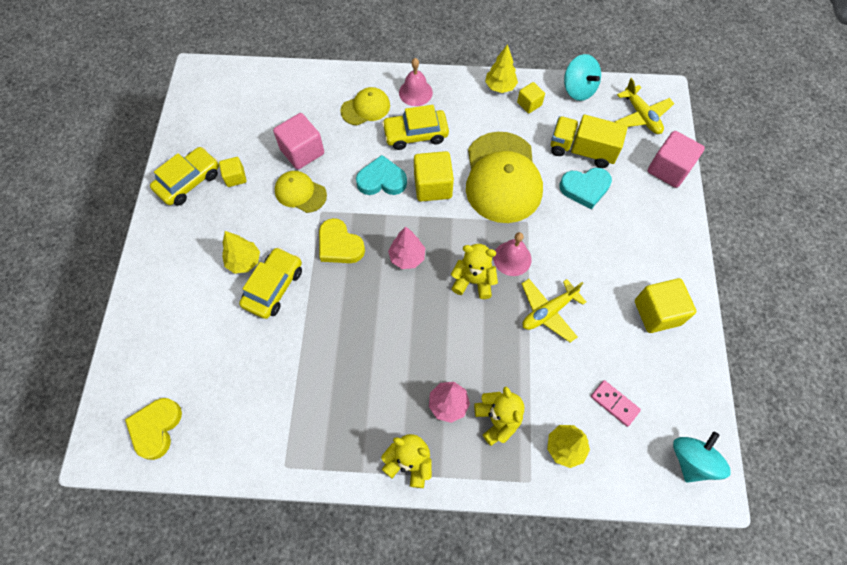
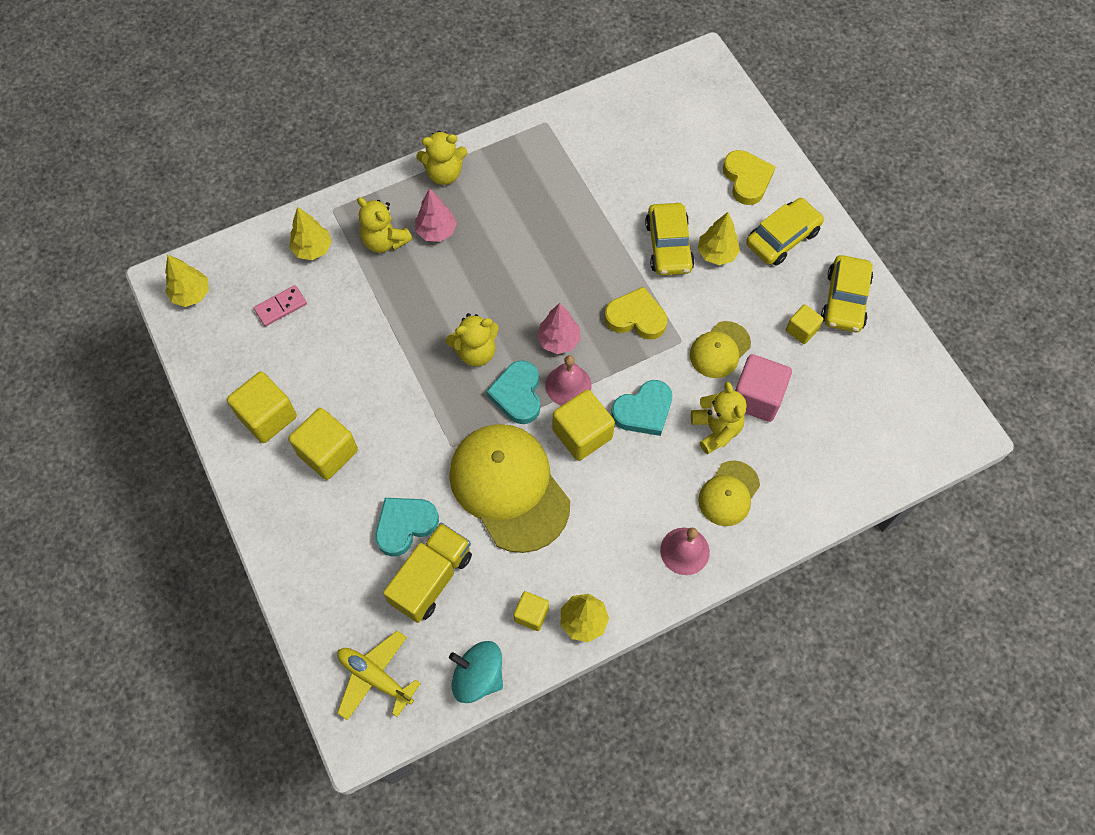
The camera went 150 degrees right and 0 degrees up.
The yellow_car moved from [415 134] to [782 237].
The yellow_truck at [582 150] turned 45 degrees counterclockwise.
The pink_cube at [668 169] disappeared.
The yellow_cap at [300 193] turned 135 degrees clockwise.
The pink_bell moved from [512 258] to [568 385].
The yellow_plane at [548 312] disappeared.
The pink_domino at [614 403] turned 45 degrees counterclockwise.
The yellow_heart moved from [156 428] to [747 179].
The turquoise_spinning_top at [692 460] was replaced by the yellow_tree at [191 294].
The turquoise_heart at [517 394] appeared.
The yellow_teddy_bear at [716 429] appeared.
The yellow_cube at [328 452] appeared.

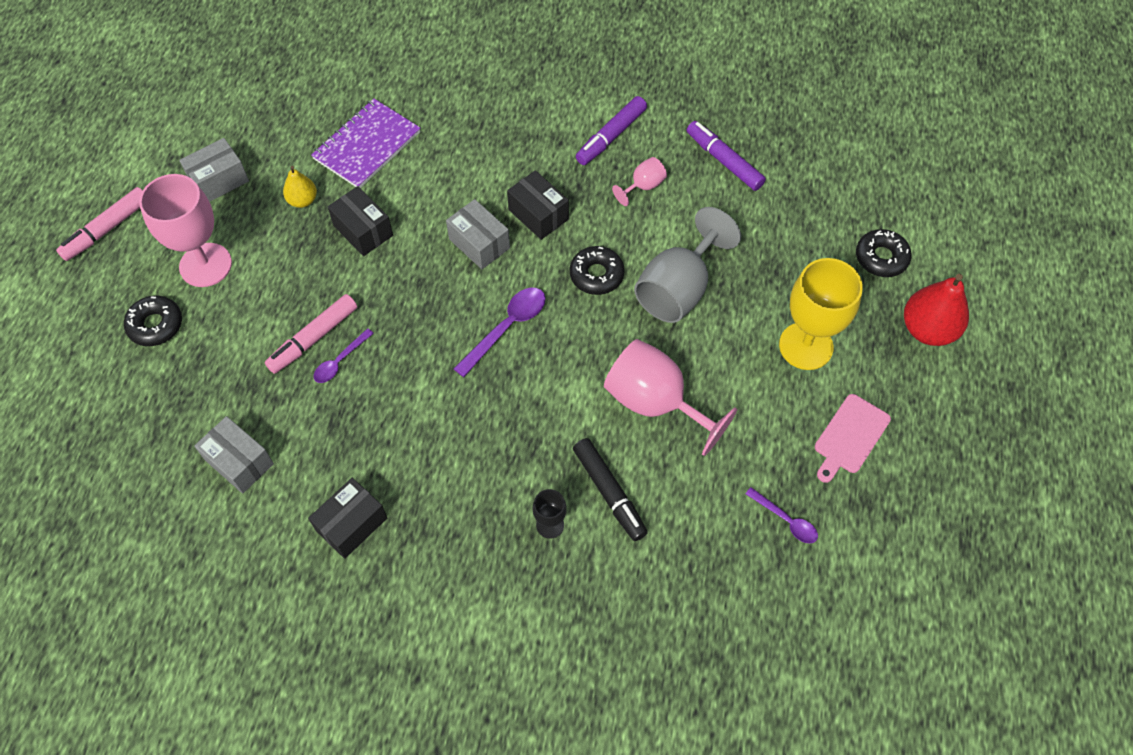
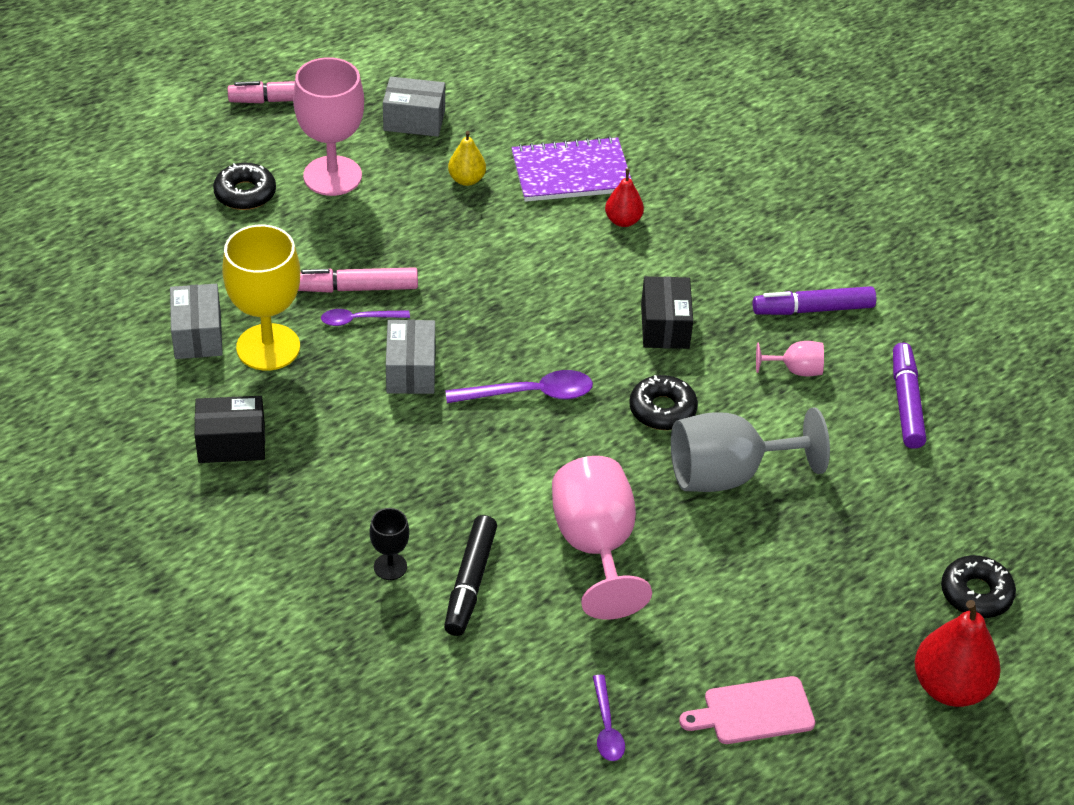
The camera went 40 degrees right and 15 degrees down.
The black_box at [363 230] disappeared.
The grey_box moved from [479 243] to [411 370].
The yellow_goblet moved from [806 346] to [268 347].
The red_pear at [623 221] appeared.

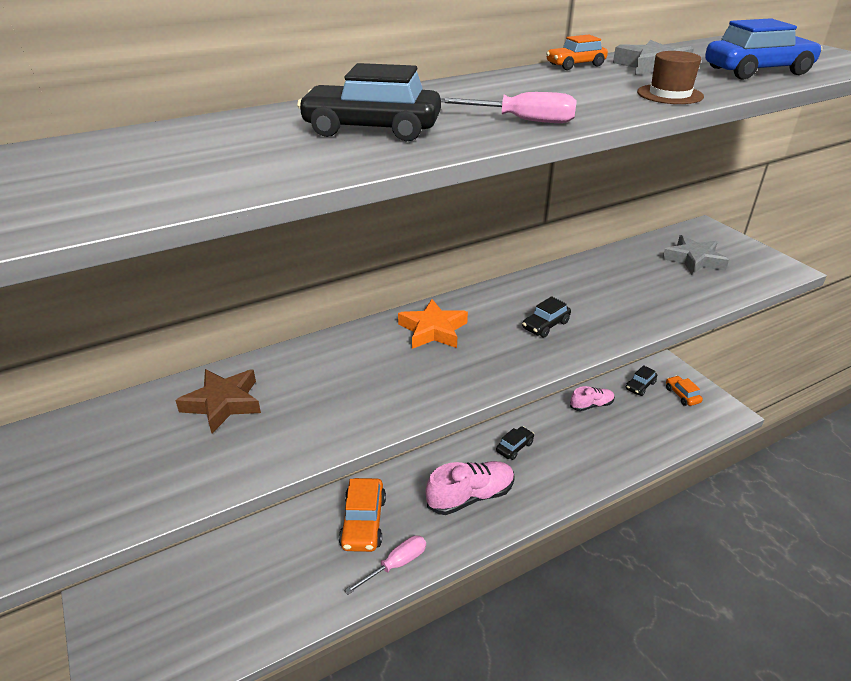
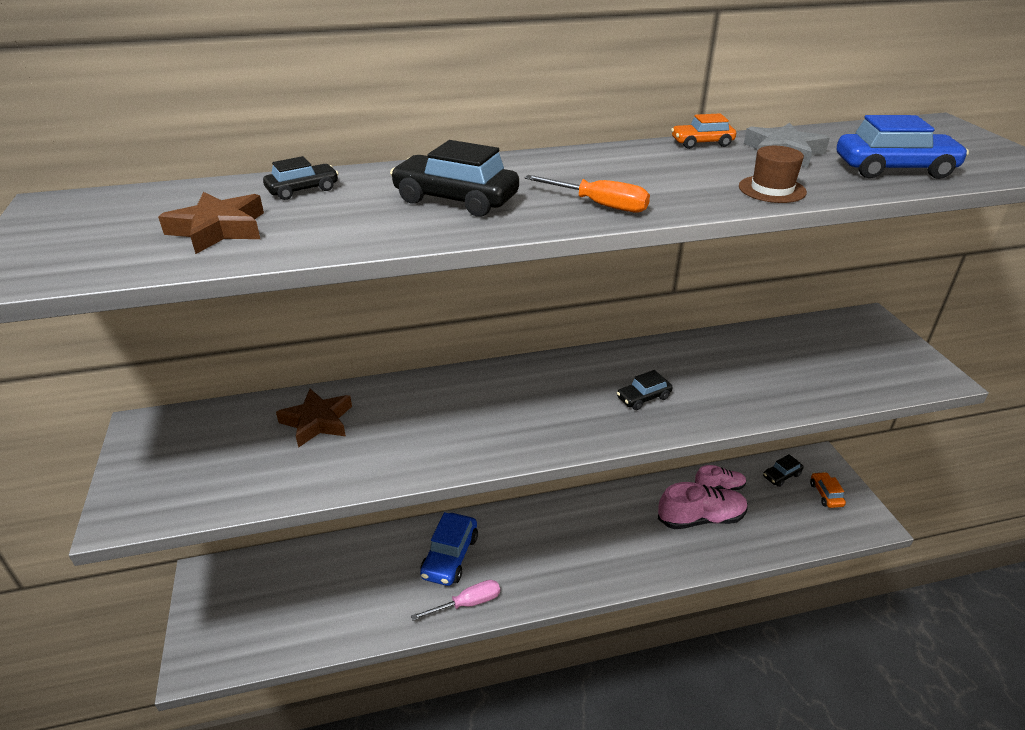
The camera went 15 degrees right and 0 degrees up.
The pink_screwdriver at [522 120] became the orange_screwdriver at [599 205].
The grey_star at [694 260] disappeared.
The orange_star at [433 330] disappeared.
The black_car moved from [514 447] to [303 190].
The pink_shoe moved from [470 496] to [701 518].
The orange_car at [363 522] became the blue_car at [450 556].
The brown_star at [219 229] appeared.

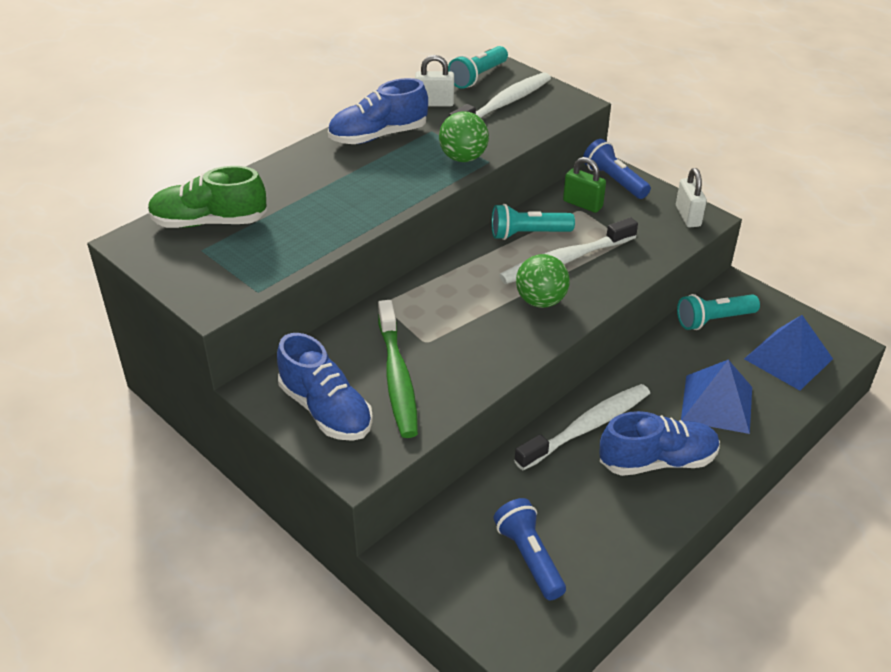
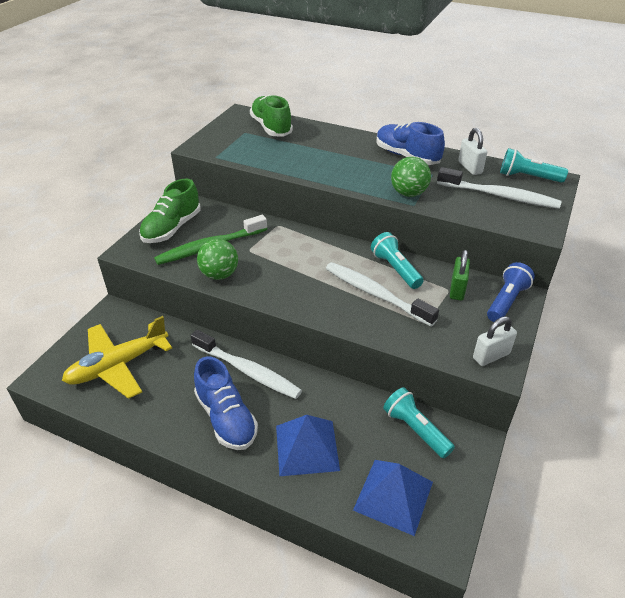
The camera went 70 degrees right and 0 degrees up.
The green_ball moved from [541 301] to [219 275].
The blue_shoe at [326 410] became the green_shoe at [172 228].
The blue_flashlight at [529 557] was replaced by the yellow_plane at [118 365].

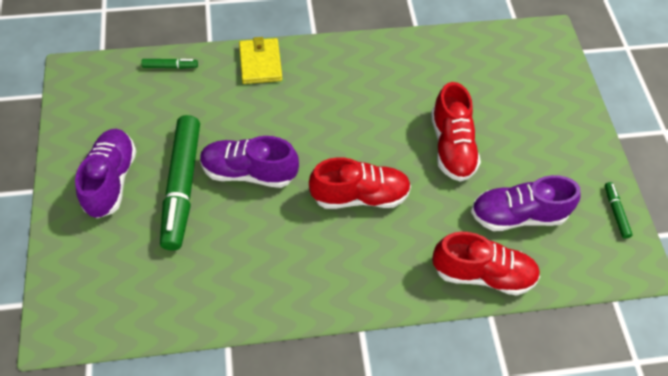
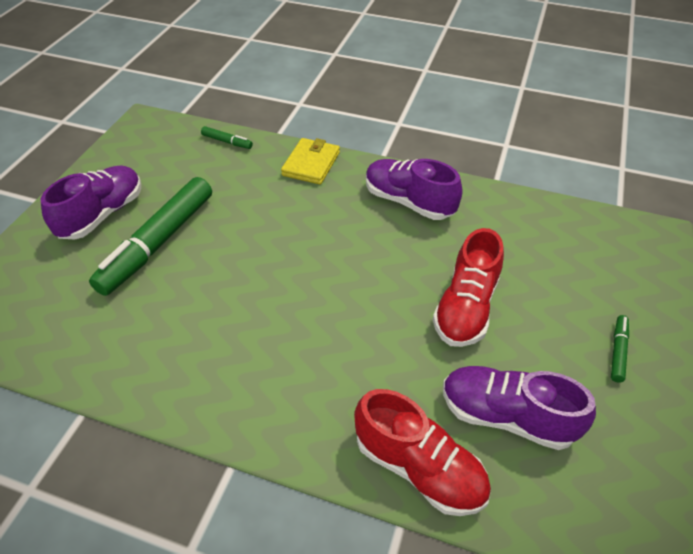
The camera went 30 degrees right and 10 degrees down.
The purple_shoe moved from [249 172] to [408 202].
The red_shoe at [359 196] disappeared.
The green_marker moved from [615 212] to [617 351].

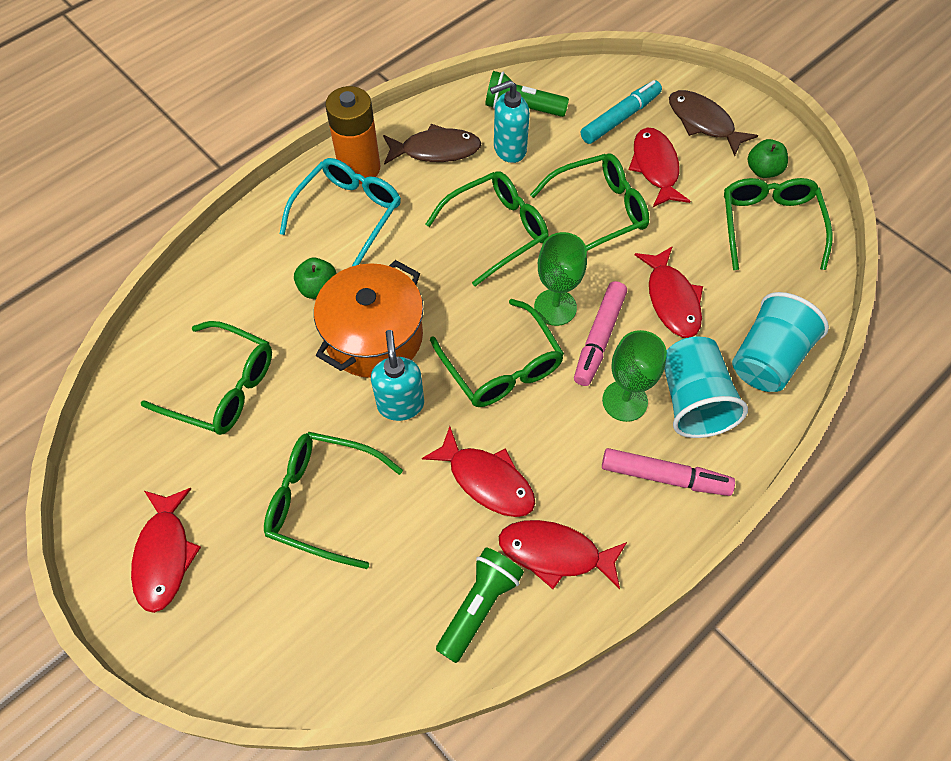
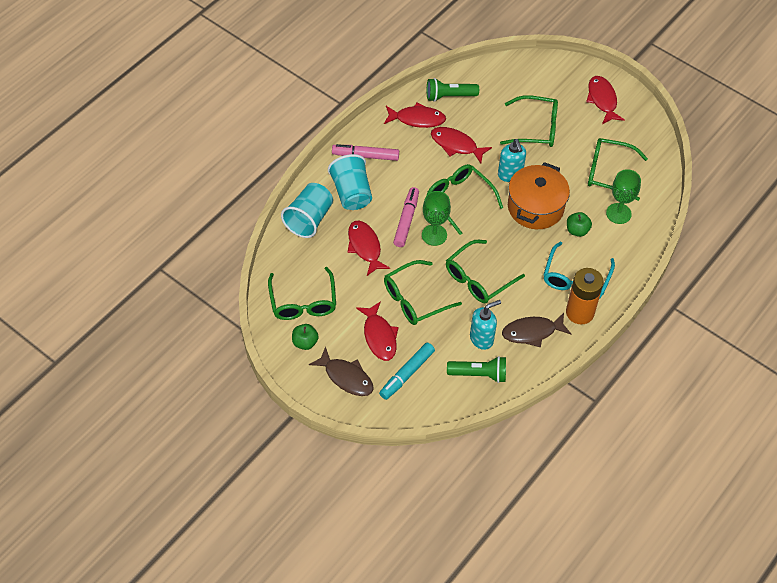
The camera went 170 degrees right and 5 degrees down.
The green_goblet moved from [624 401] to [618 213].
The green_flashlight at [479 606] turned 60 degrees clockwise.

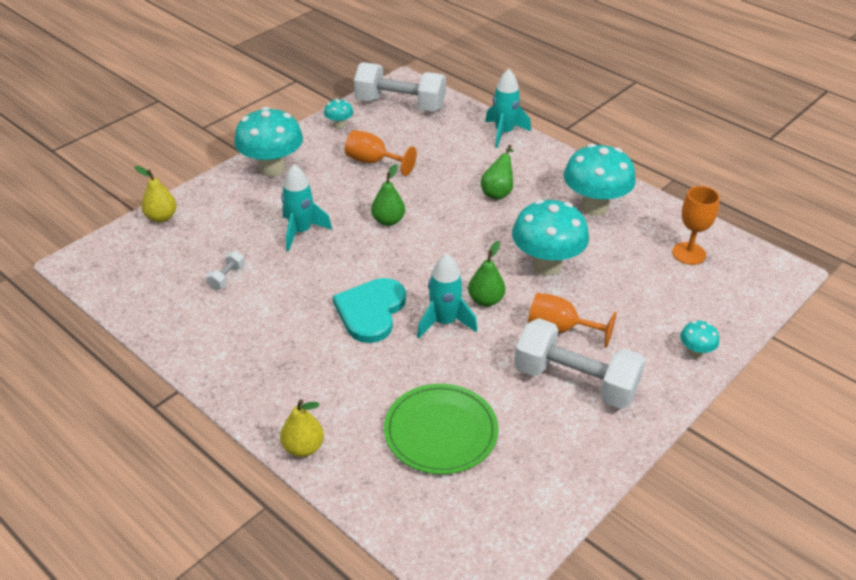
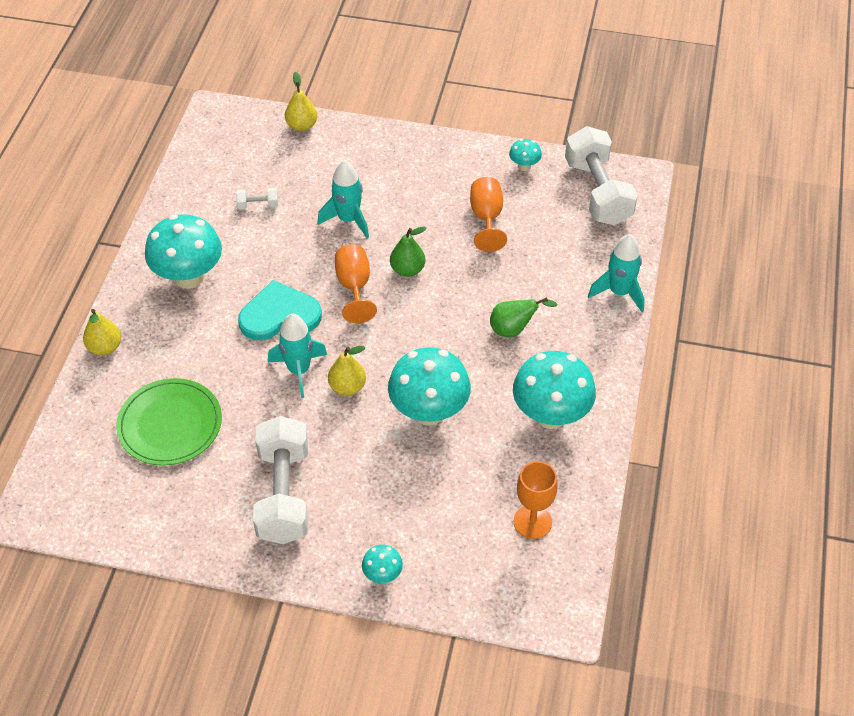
The camera went 60 degrees right and 10 degrees up.
The turquoise_mushroom moved from [272 169] to [189 277].
The green_pear at [486 300] became the yellow_pear at [347 387].
The orange_goblet moved from [560 329] to [354 286].

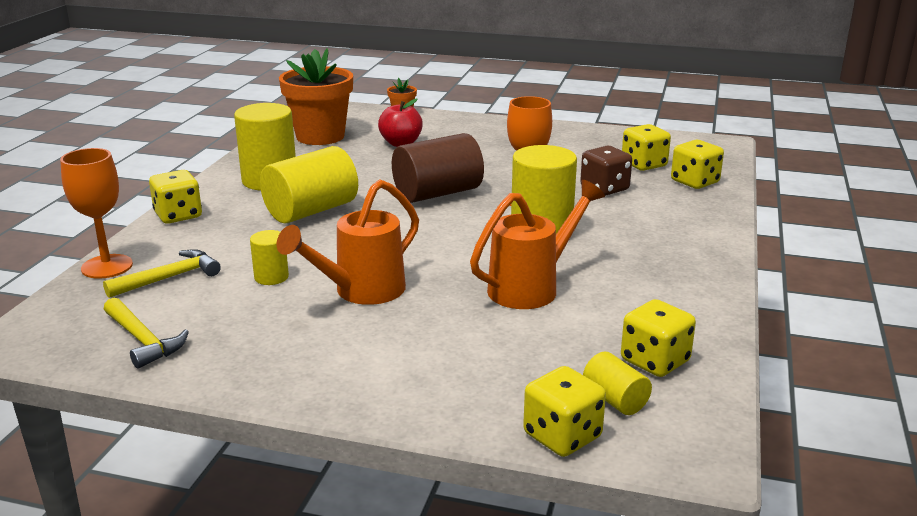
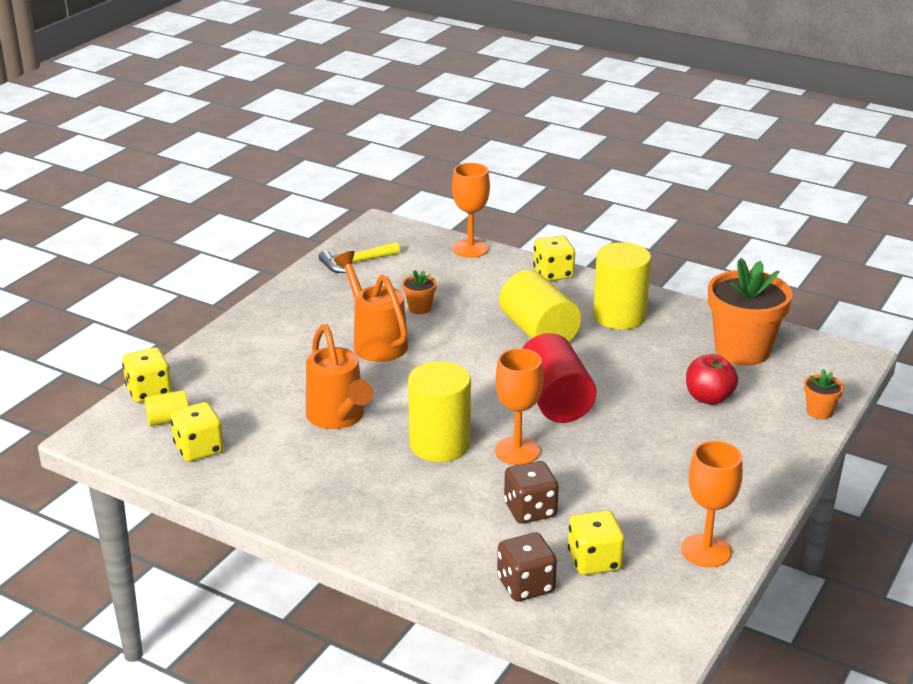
The camera went 105 degrees right and 5 degrees up.
The brown_cylinder at [437 193] became the red_cylinder at [555 401].
The yellow_dice at [694 182] became the brown_dice at [525 585].
The yellow_cylinder at [271 277] was replaced by the orange_flower_pot at [419 308].
The yellow_hammer at [169 278] disappeared.
The orange_goblet at [706 550] appeared.

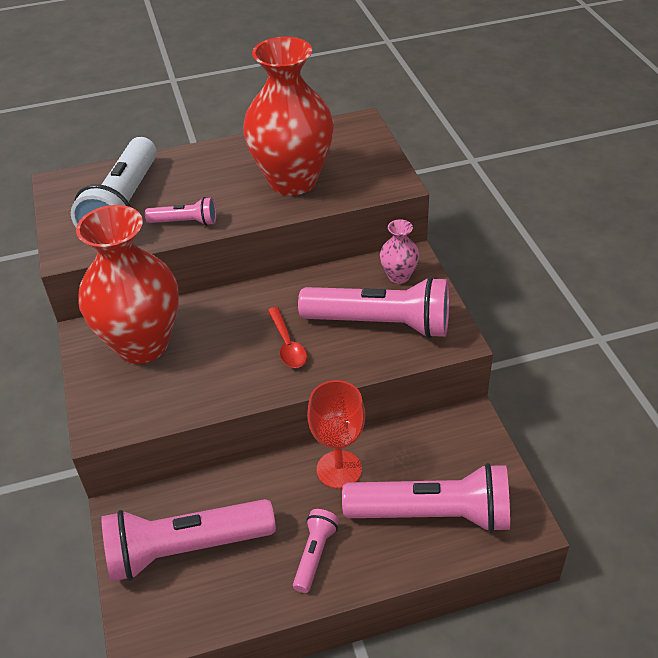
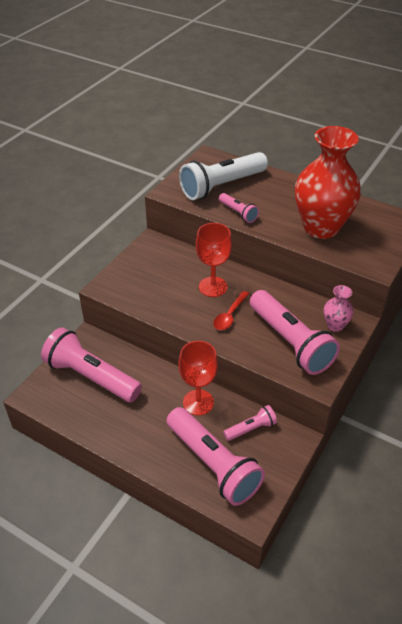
The camera went 45 degrees right and 0 degrees up.
The red_vase at [142 344] disappeared.
The pink_flashlight moved from [315 555] to [251 429].
The red_goblet at [213 287] appeared.

